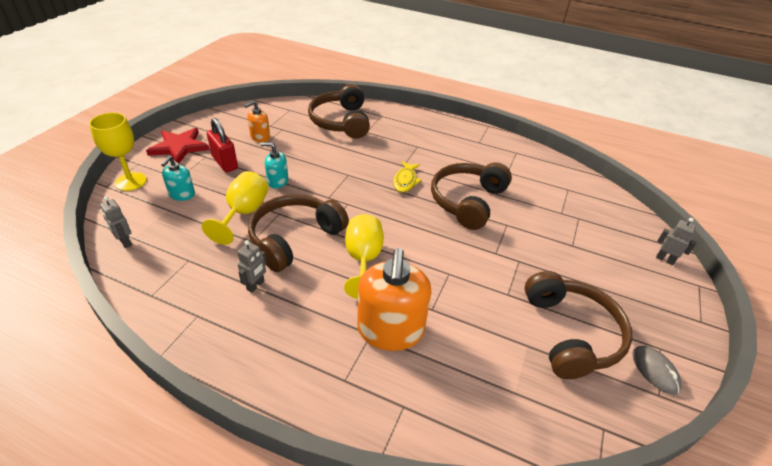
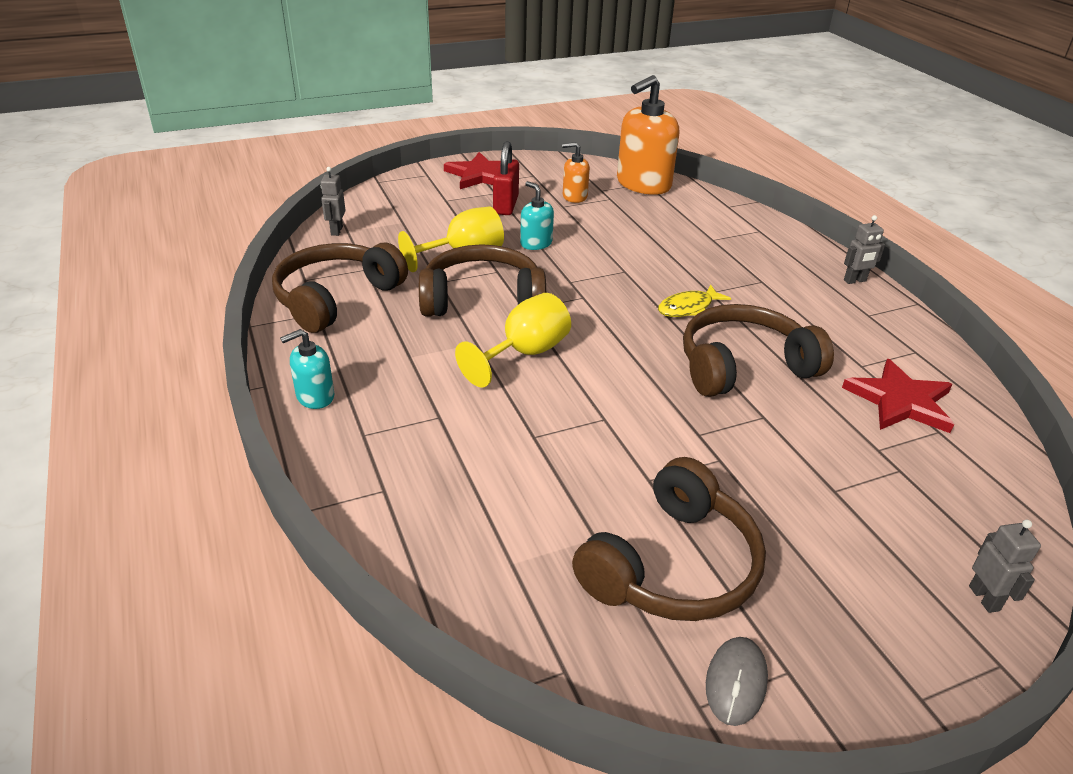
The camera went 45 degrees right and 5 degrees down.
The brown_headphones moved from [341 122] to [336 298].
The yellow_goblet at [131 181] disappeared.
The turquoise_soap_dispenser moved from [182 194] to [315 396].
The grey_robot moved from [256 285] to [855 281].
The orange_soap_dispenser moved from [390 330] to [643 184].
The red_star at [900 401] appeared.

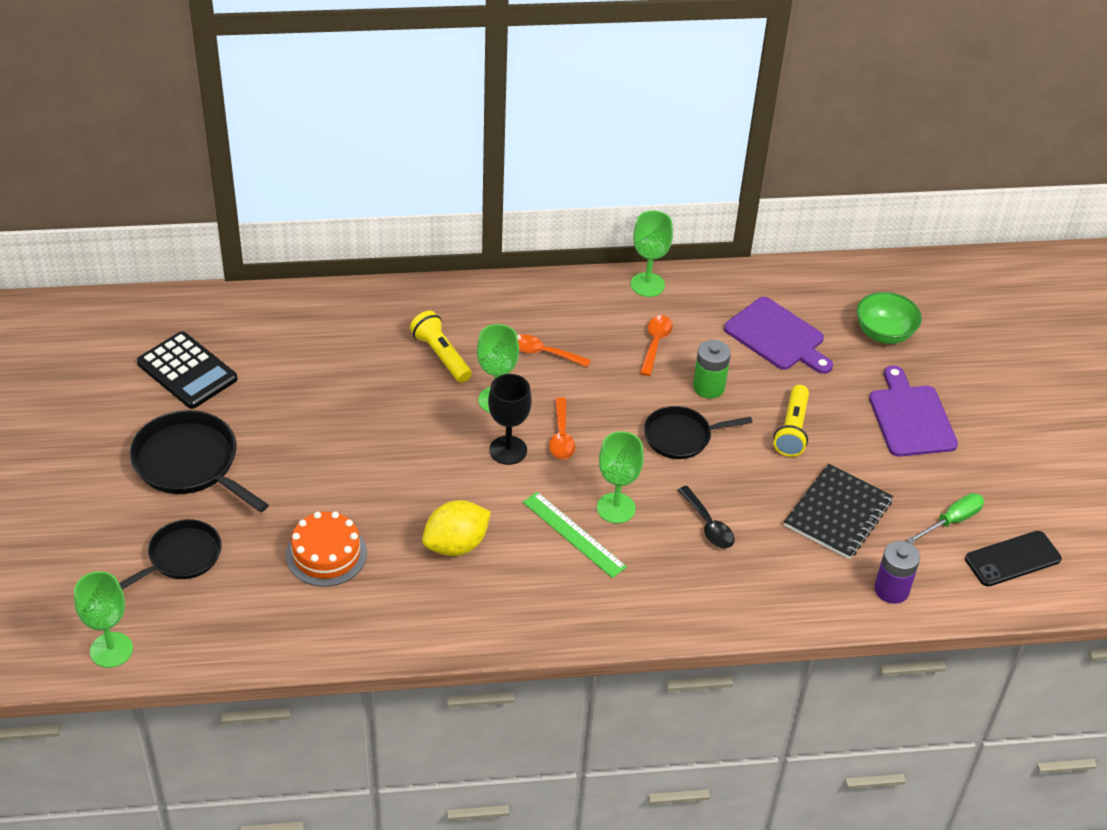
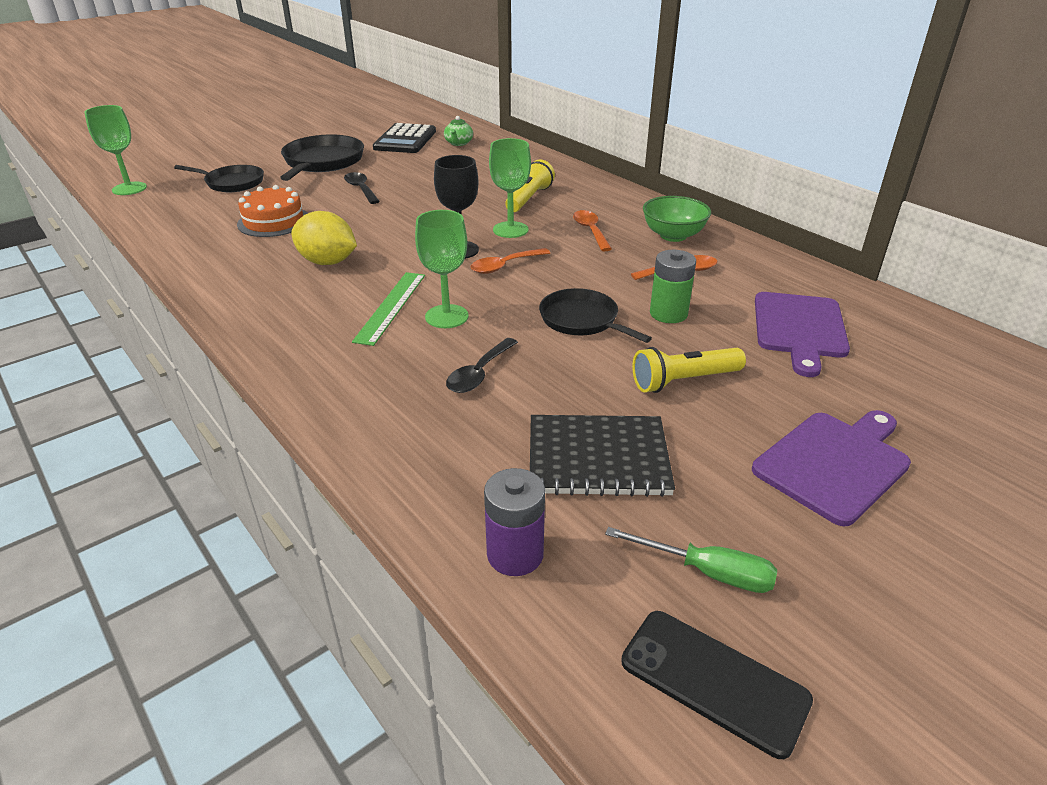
The camera went 60 degrees right and 10 degrees down.
The green_goblet at [647 285] disappeared.
The green_bowl moved from [884 333] to [673 235].
The green_teapot at [458 143] appeared.
The black_spoon at [361 189] appeared.

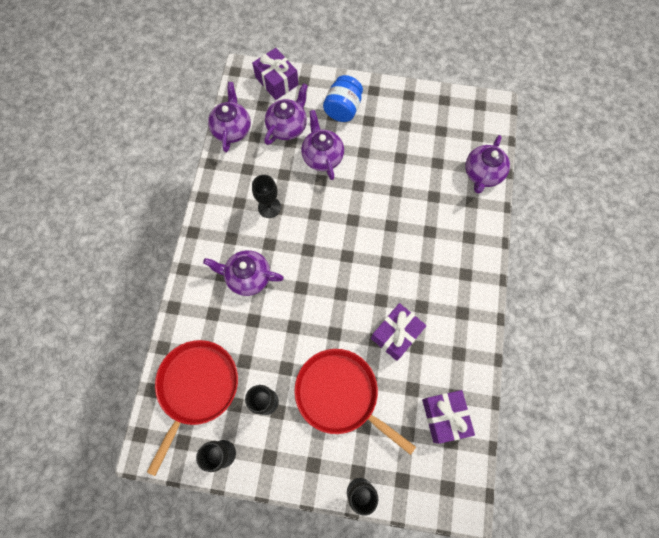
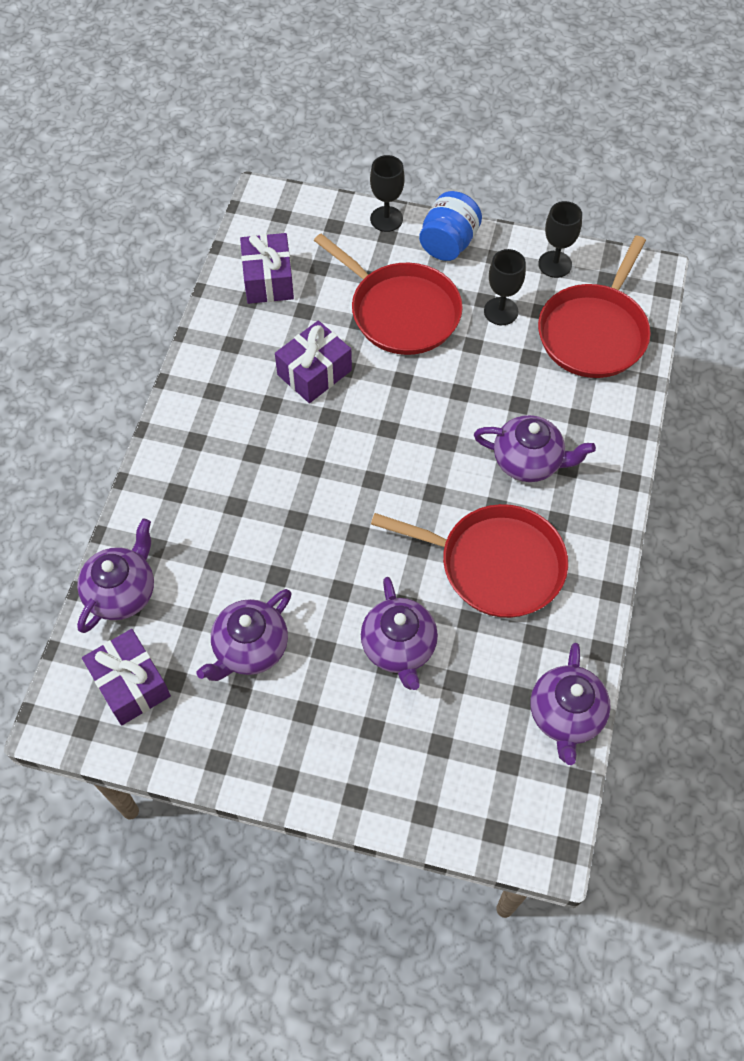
The camera went 175 degrees left and 10 degrees down.
The purple_gift moved from [276 81] to [130 684].
The blue_jar moved from [343 109] to [448 243].
The purple_teapot moved from [287 127] to [250 648].
The black_goblet at [269 207] was replaced by the red_pan at [495 564].

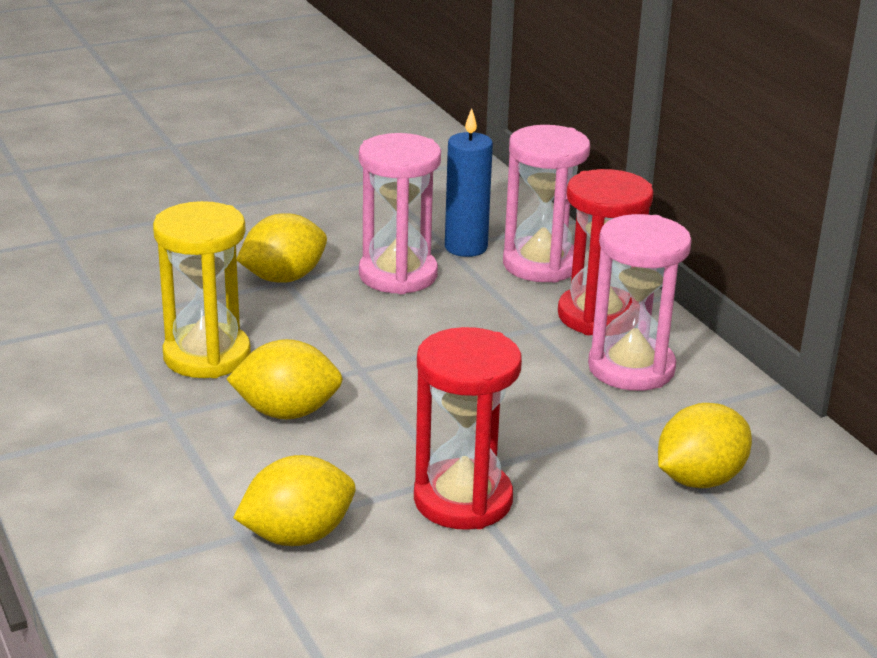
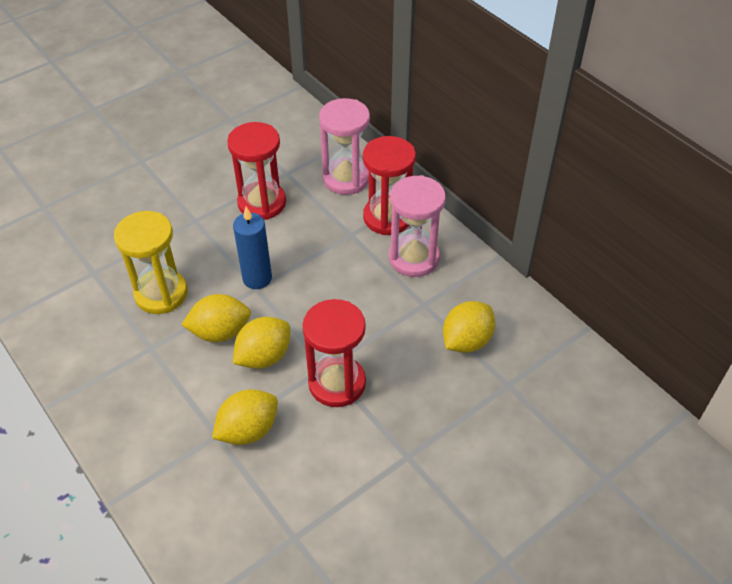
The camera went 10 degrees left and 20 degrees up.
The blue_candle moved from [466 247] to [257 278].
The pink_hourglass at [398 275] became the red_hourglass at [262 203].
The yellow_lemon moved from [283 278] to [264 356].

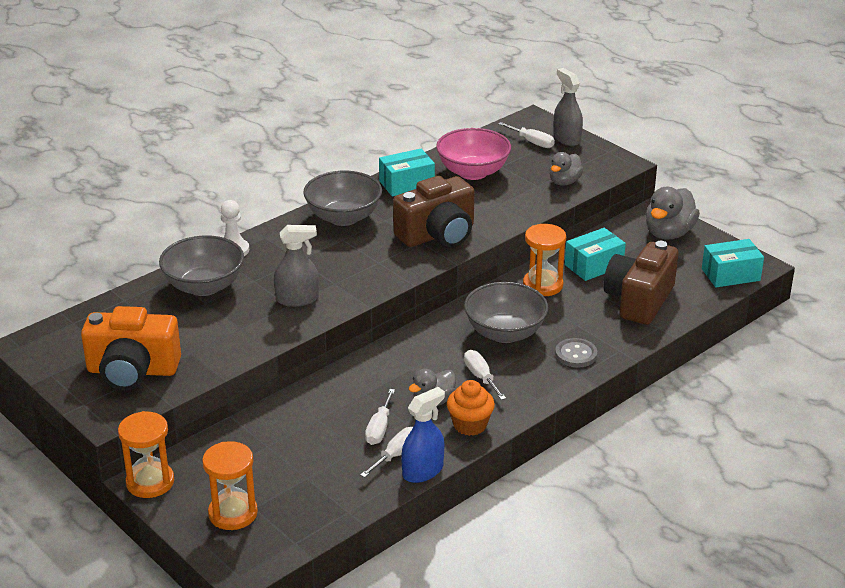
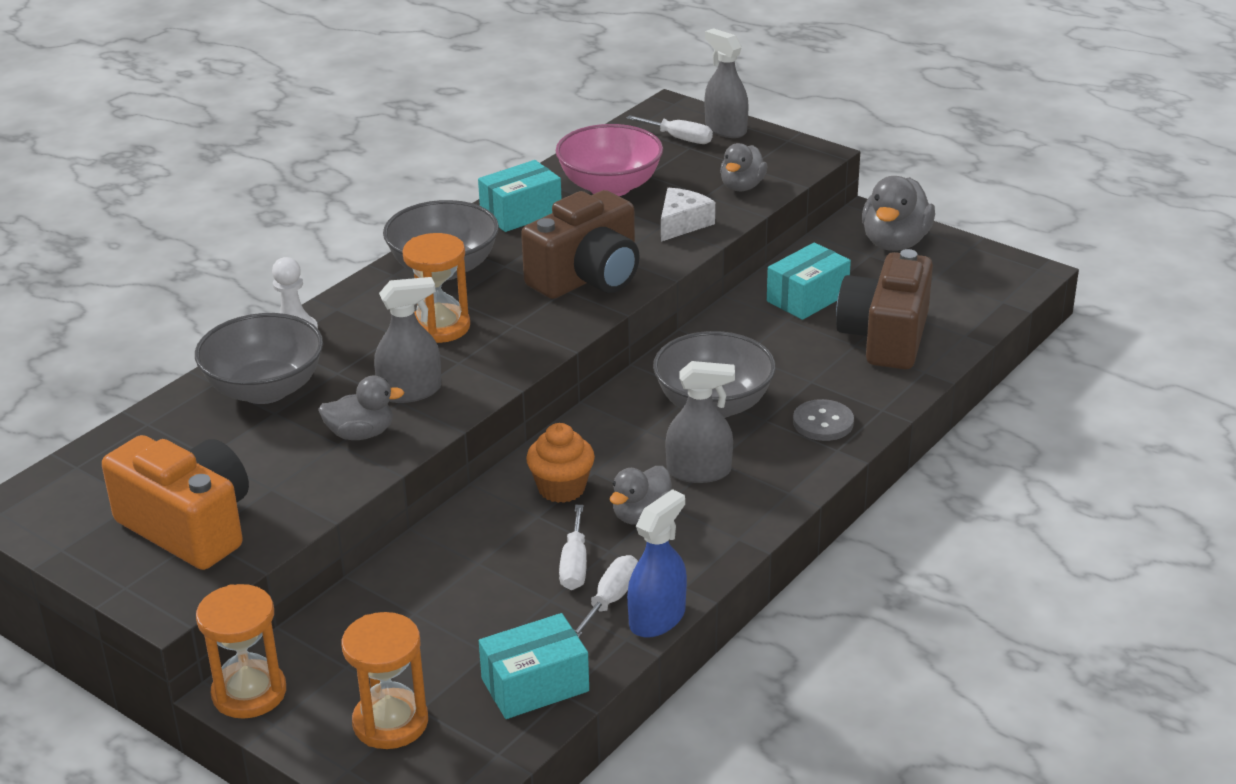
The camera went 10 degrees left and 0 degrees up.
The orange_hourglass moved from [542 285] to [440 327].
The turquoise_box moved from [730 275] to [535 685].
The orange_camera at [132 371] turned 135 degrees counterclockwise.
The white_screwdriver at [481 377] was replaced by the grey_spray_bottle at [699 471].
The orange_cupcake moved from [470 425] to [561 488].
The white_cheese at [682 223] appeared.
The grey_duck at [361 434] appeared.

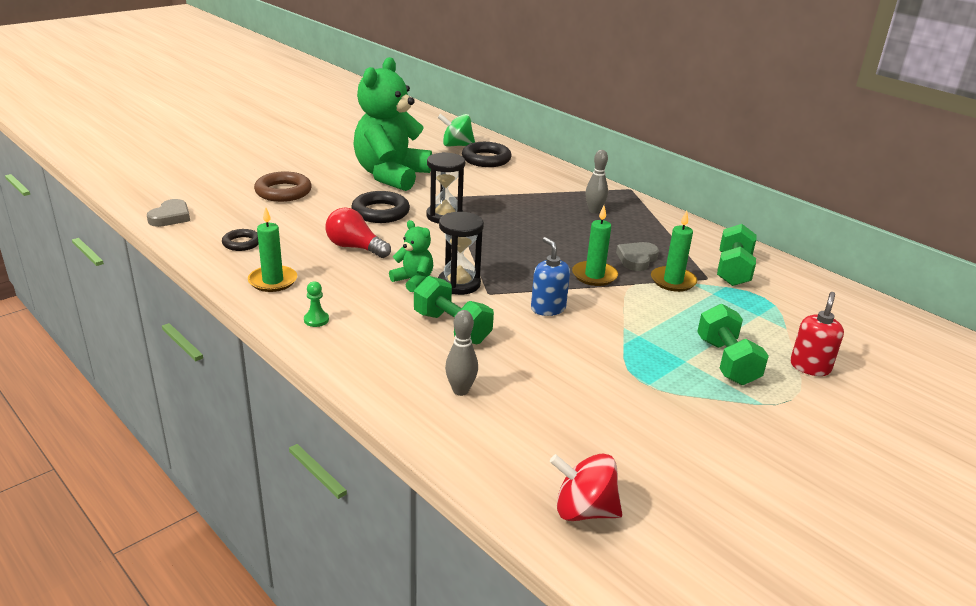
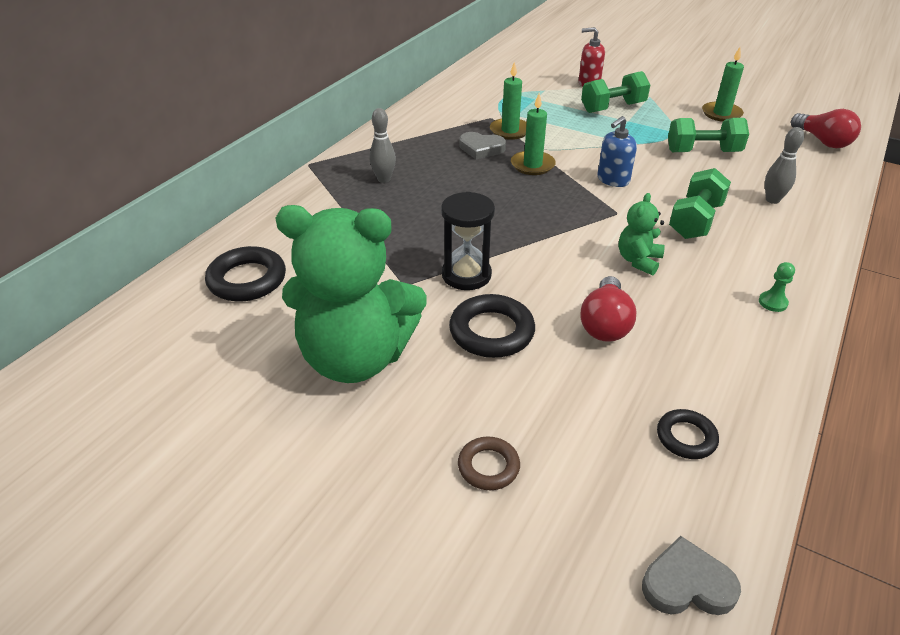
The camera went 105 degrees left and 10 degrees up.
The green_spinning_top at [456 145] disappeared.
The brown_ring at [283 192] changed to 0.60 times the size.
The green_candle moved from [273 281] to [721 114].
The black_hourglass at [459 284] disappeared.
The green_dumbbell moved from [733 270] to [703 152].
The red_spinning_top at [583 510] was replaced by the red_light_bulb at [823 141].

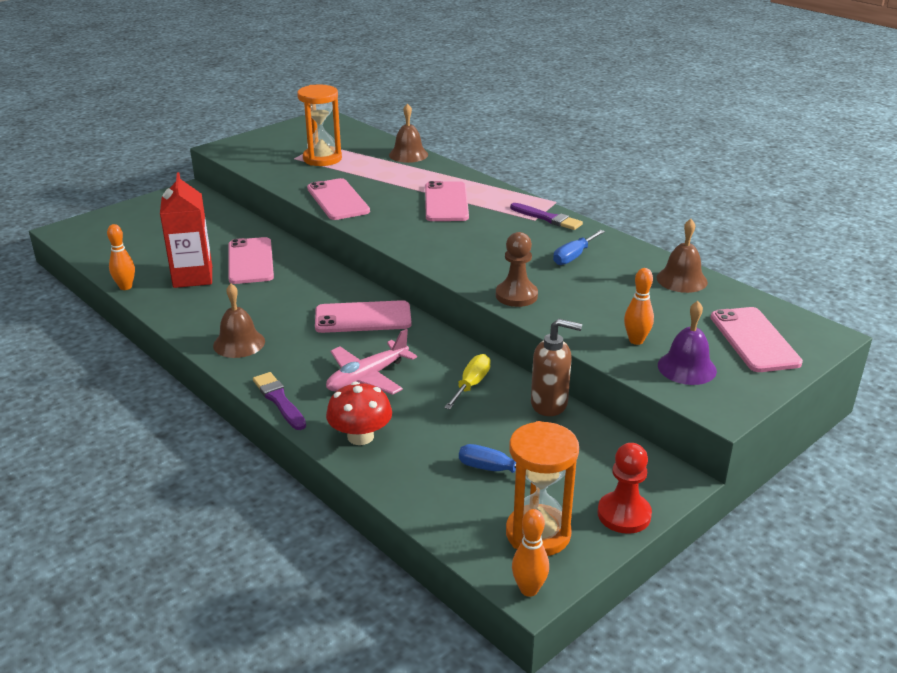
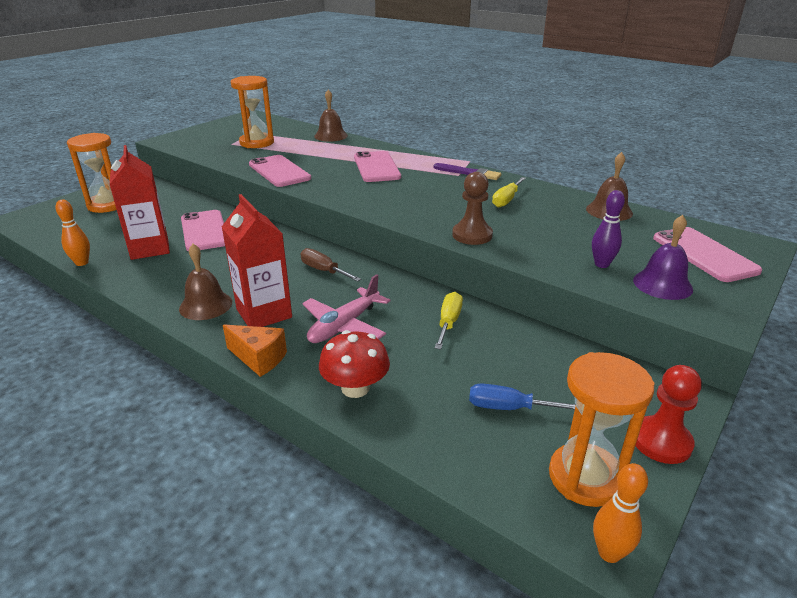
The camera went 10 degrees left and 0 degrees up.
The blue_screwdriver at [573 256] became the yellow_screwdriver at [506 200].
The orange_bowling_pin at [636 340] became the purple_bowling_pin at [601 264].
The pink_phone at [363 318] was replaced by the brown_screwdriver at [324 271].
The brown_soap_dispenser at [549 404] disappeared.
The purple_brush at [279 400] was replaced by the orange_cheese at [259 358].
The orange_hourglass at [107 205] appeared.
The red_carton at [264 313] appeared.

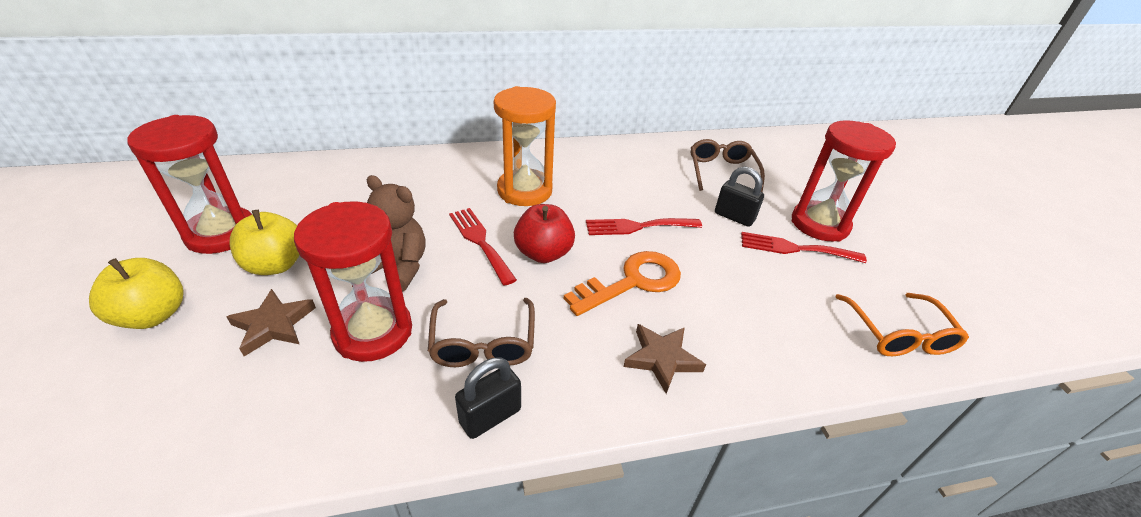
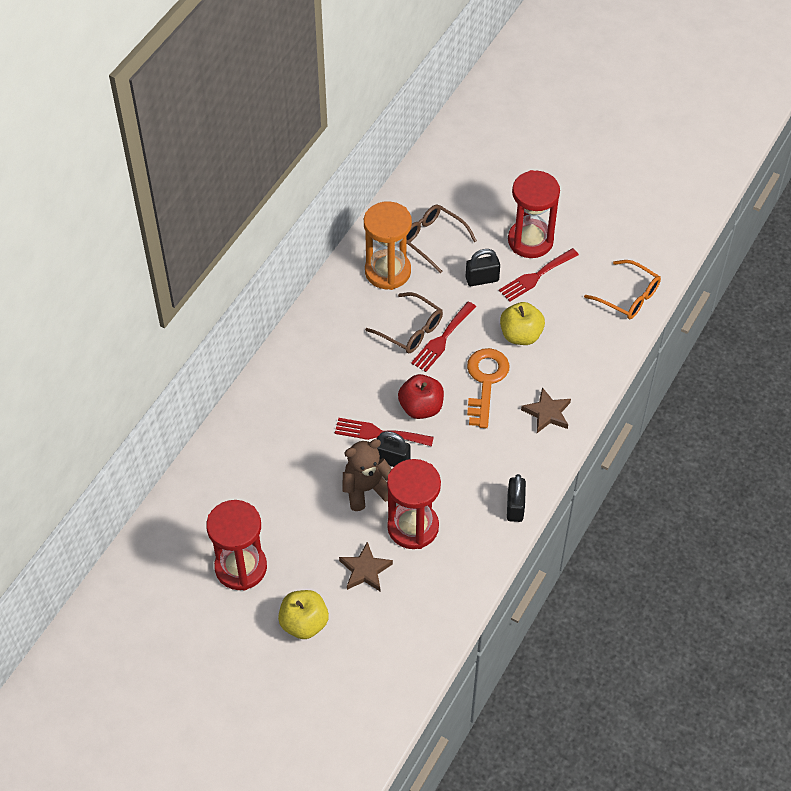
The camera went 45 degrees left and 15 degrees up.
The orange_hourglass moved from [524 191] to [387 271].
The yellow_apple moved from [276 265] to [521 335].
The brown_glasses moved from [483 343] to [410 330].
The black_padlock at [392 460] appeared.

